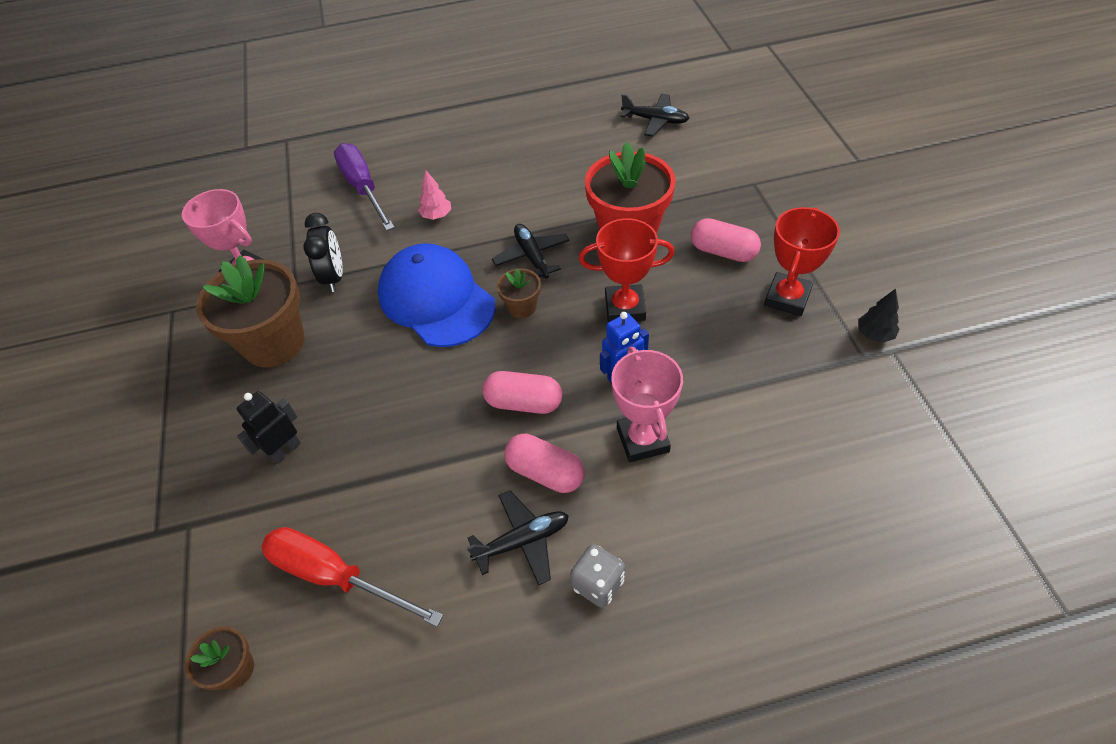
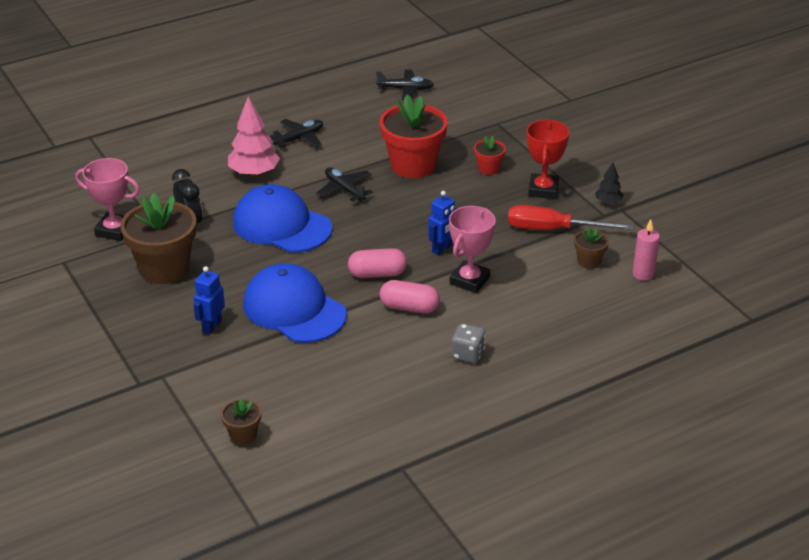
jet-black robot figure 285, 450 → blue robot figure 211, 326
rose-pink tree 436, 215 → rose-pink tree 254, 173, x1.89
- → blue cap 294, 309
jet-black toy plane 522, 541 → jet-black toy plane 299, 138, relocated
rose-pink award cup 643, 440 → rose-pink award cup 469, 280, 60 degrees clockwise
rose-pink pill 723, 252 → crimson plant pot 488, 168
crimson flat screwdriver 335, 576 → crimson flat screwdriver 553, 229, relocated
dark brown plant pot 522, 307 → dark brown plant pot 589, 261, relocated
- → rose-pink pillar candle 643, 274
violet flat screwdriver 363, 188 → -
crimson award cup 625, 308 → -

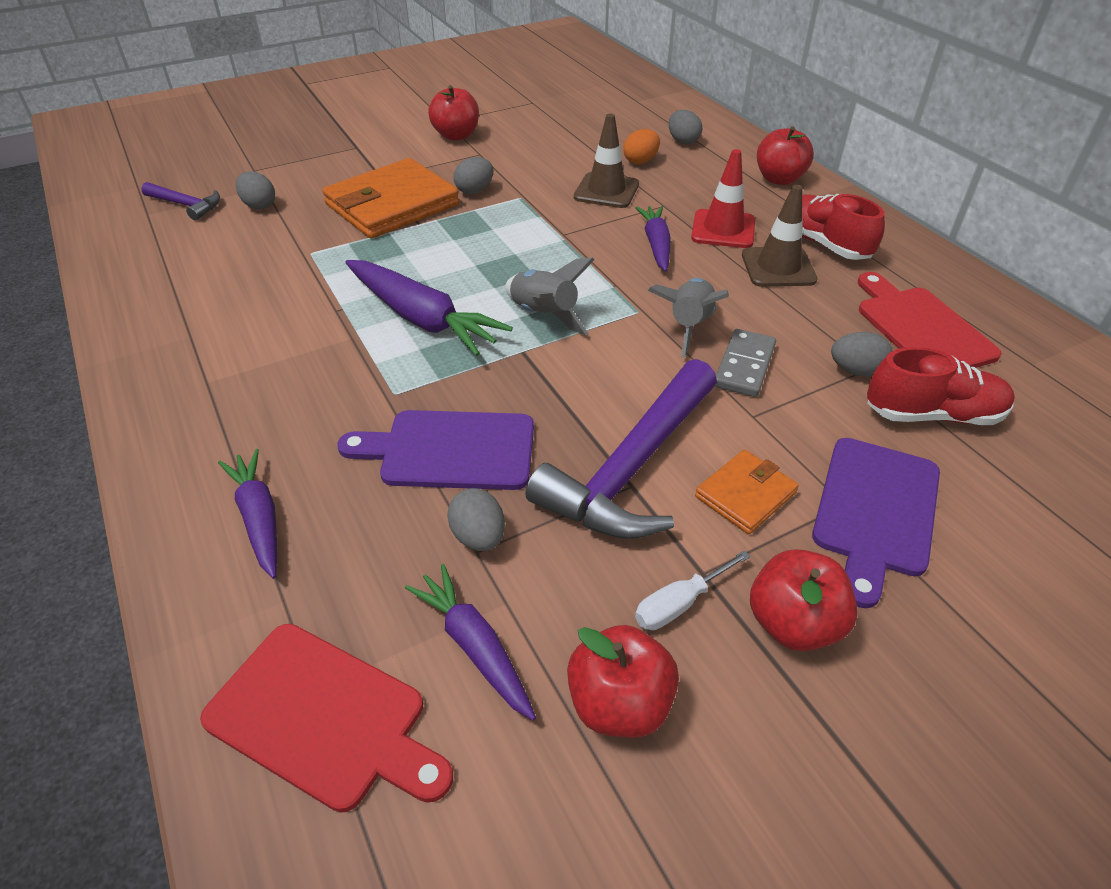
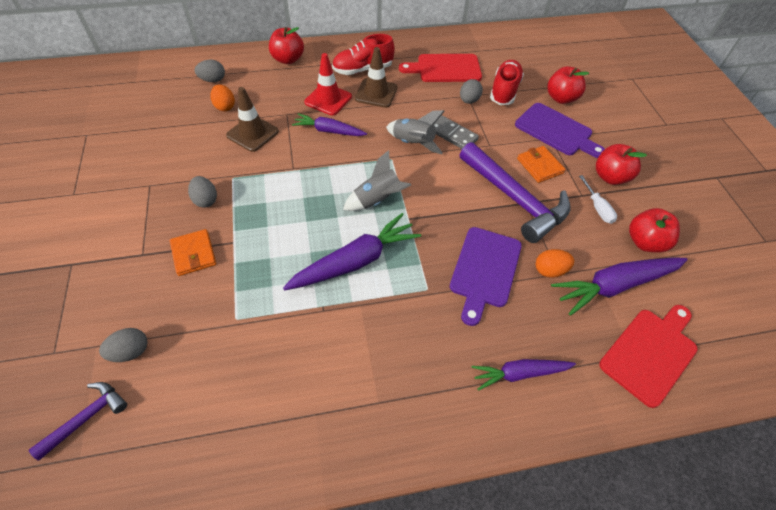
orange-coloured card wallet 392, 205 → orange-coloured card wallet 193, 254, x0.50
grey toy egg 478, 537 → orange-coloured toy egg 550, 270
crimson apple 456, 135 → crimson apple 561, 98, relocated
violet carrot 474, 646 → violet carrot 615, 286, x1.59

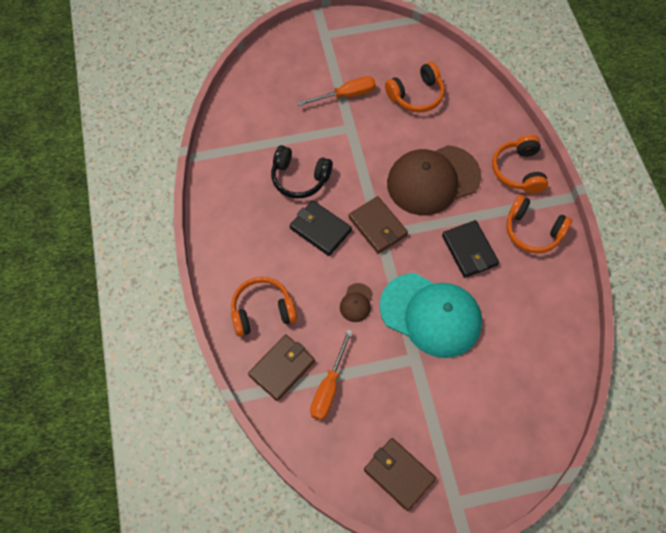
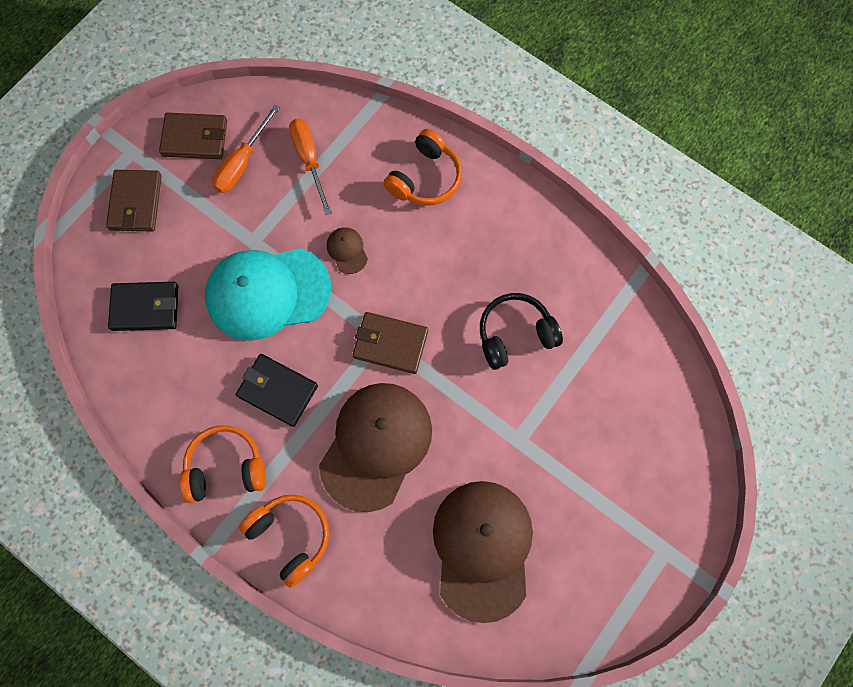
dark brown card wallet 282, 368 → dark brown card wallet 136, 203, relocated
jet-black card wallet 320, 229 → jet-black card wallet 145, 307, relocated
orange-coloured flat screwdriver 346, 95 → orange-coloured flat screwdriver 242, 163, relocated
orange-coloured headset 416, 95 → dark brown cap 482, 548

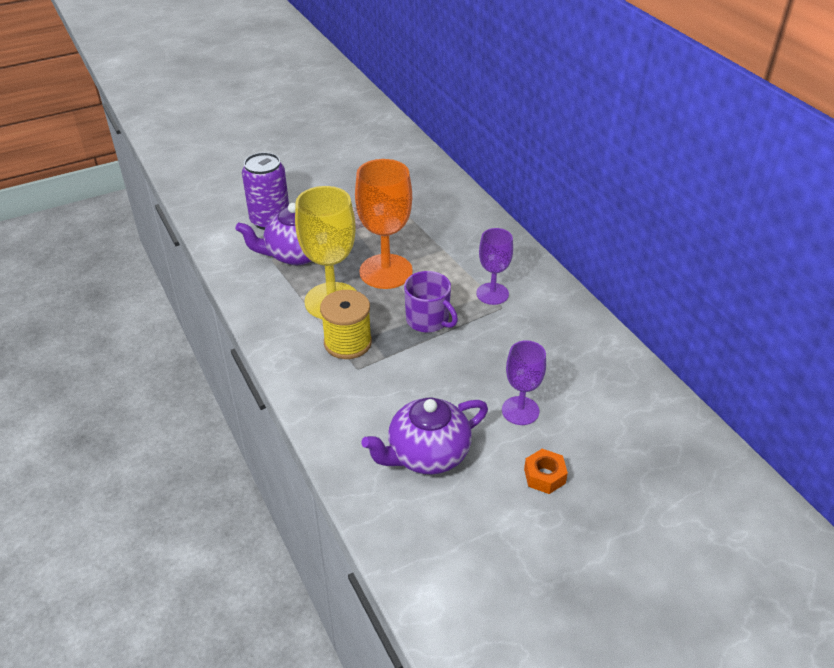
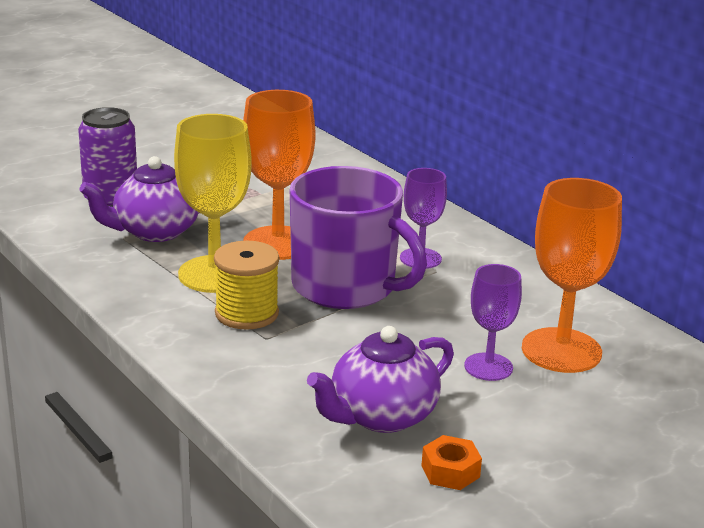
violet coffee mug 428, 320 → violet coffee mug 346, 287, x1.84
orange-coloured nut 544, 476 → orange-coloured nut 450, 471, relocated
- → orange-coloured goblet 561, 350

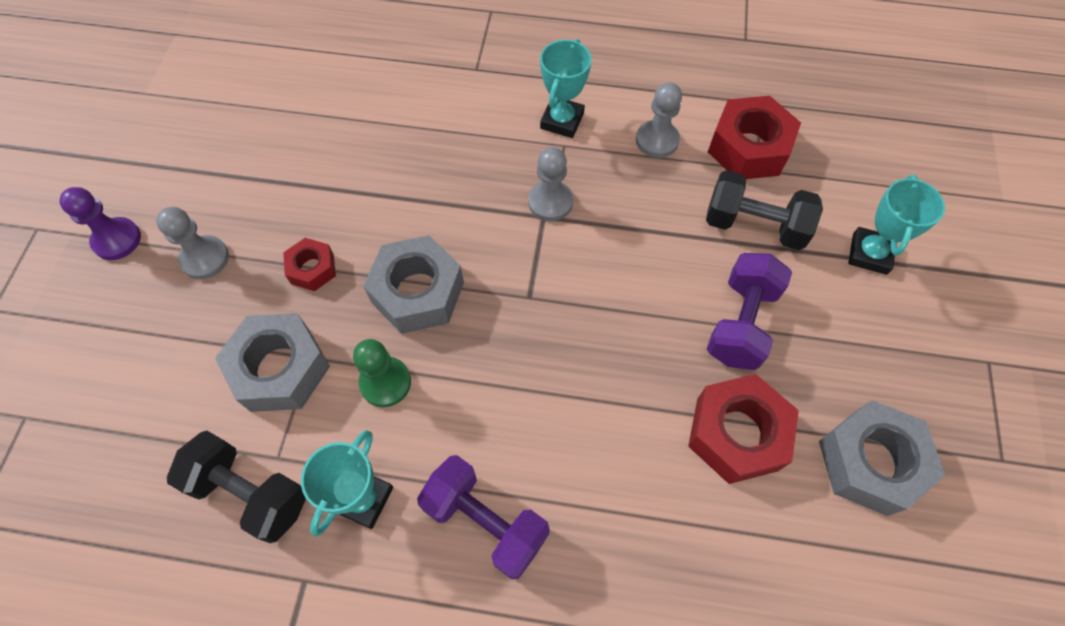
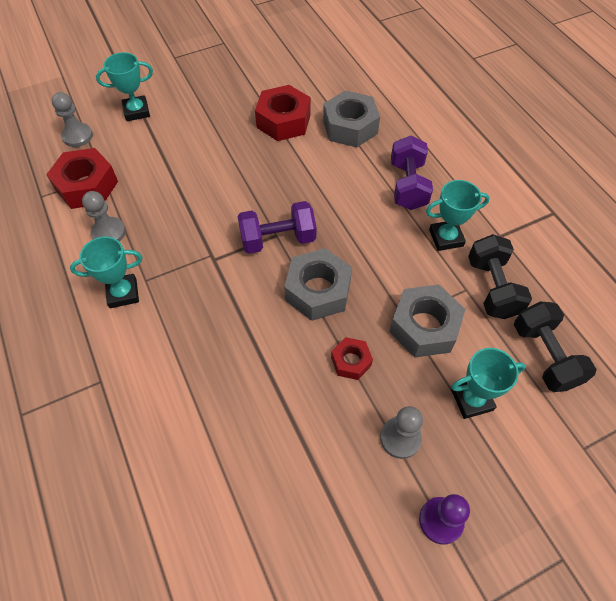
grey pawn 550, 202 → grey pawn 77, 136, relocated
violet free weight 740, 323 → violet free weight 278, 239, relocated
grey nut 870, 462 → grey nut 350, 127, relocated
- → turquoise award cup 472, 400
jet-black free weight 754, 225 → jet-black free weight 544, 356, relocated
leaf-green pawn 385, 382 → -

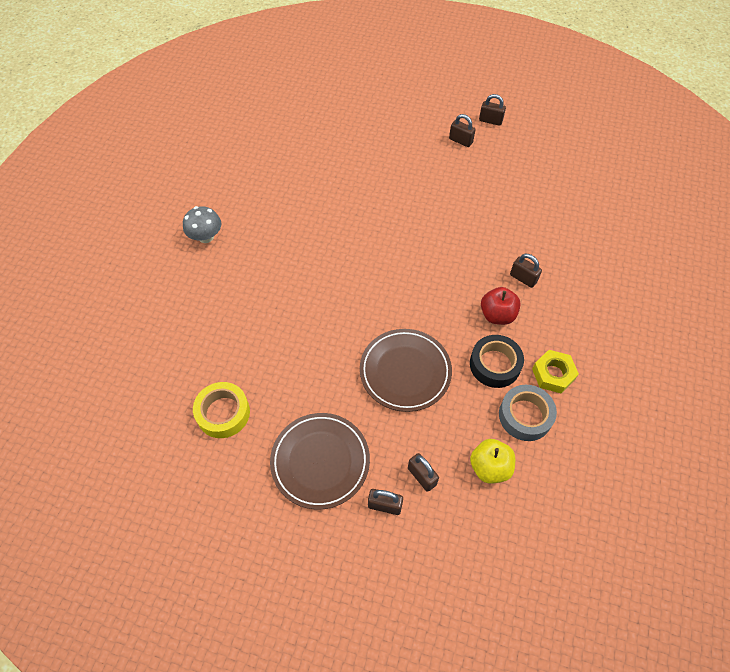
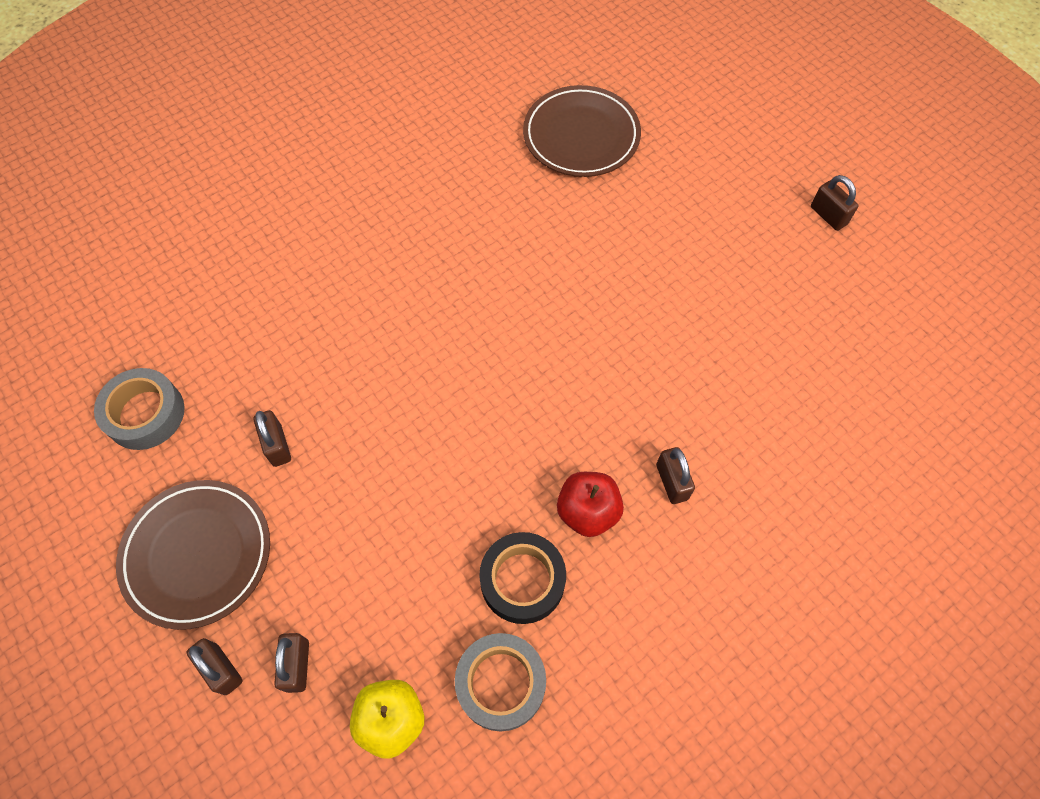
bright yellow sticky tape 223, 413 → grey sticky tape 145, 414
dark brown padlock 460, 141 → dark brown padlock 277, 445, relocated
dark brown flat dish 405, 372 → dark brown flat dish 581, 136, relocated
grey mushroom 206, 237 → -
bright yellow nut 553, 374 → -

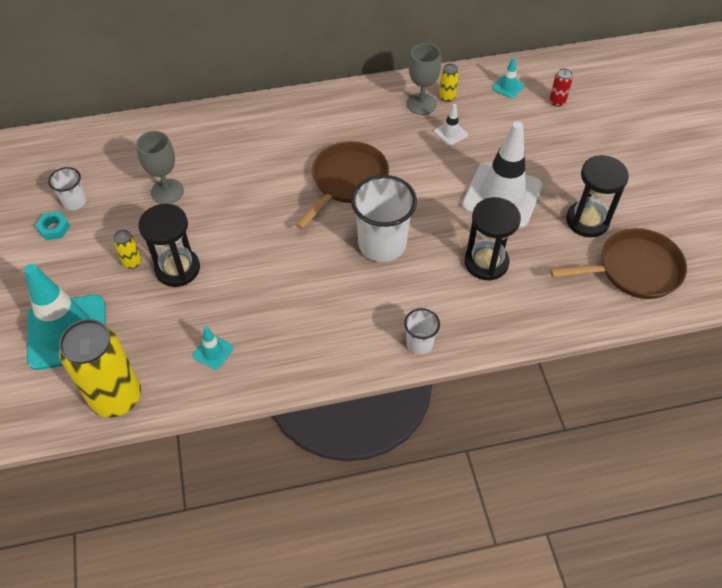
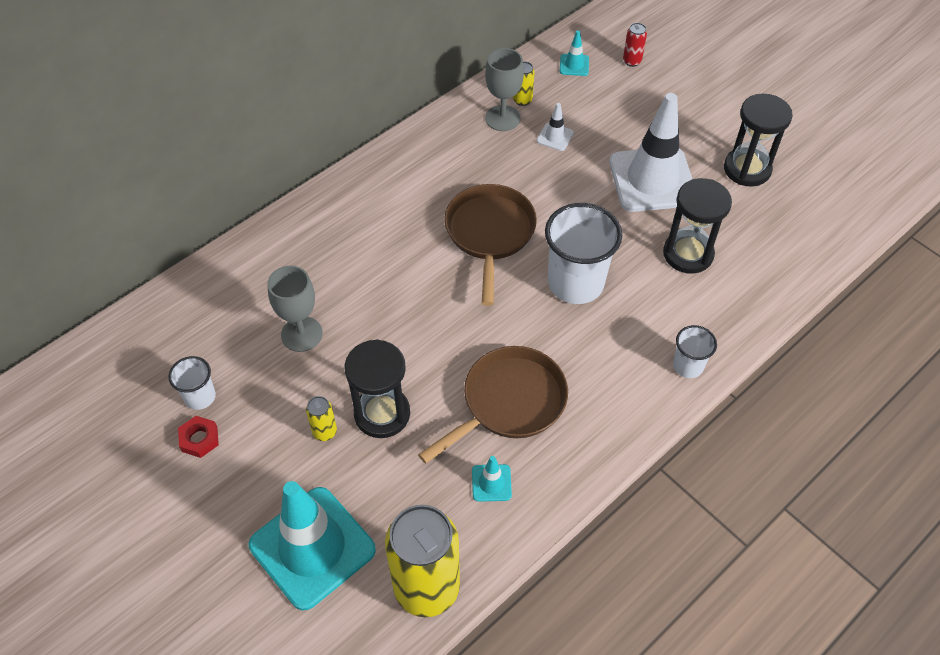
turquoise nut 54, 228 → crimson nut 199, 439
dark brown pan 633, 270 → dark brown pan 509, 403, relocated

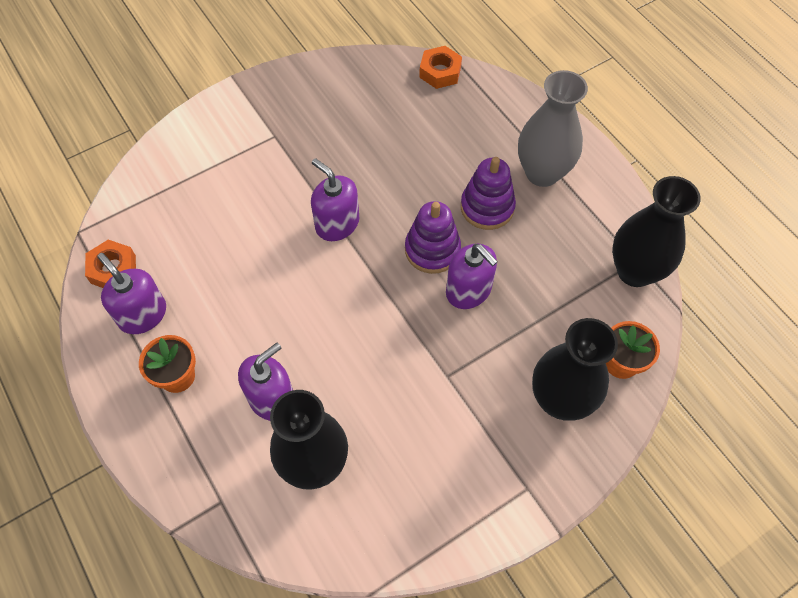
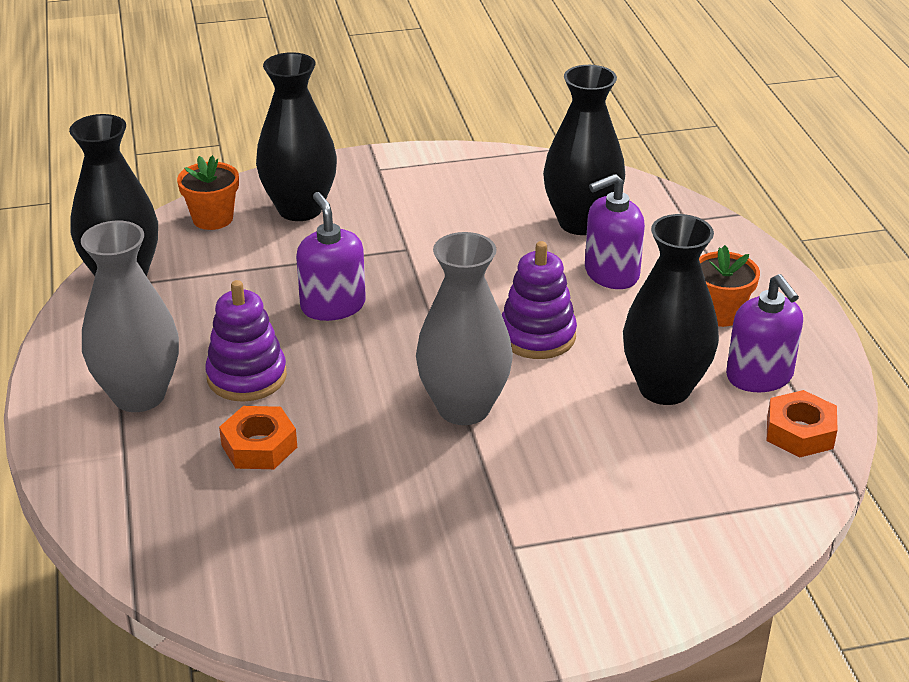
orange-coloured nut 440, 72 → orange-coloured nut 259, 446, relocated
violet soap pump 337, 224 → grey tall vase 463, 408
violet ring stacker 432, 250 → violet ring stacker 537, 336, relocated
- → jet-black tall vase 664, 388

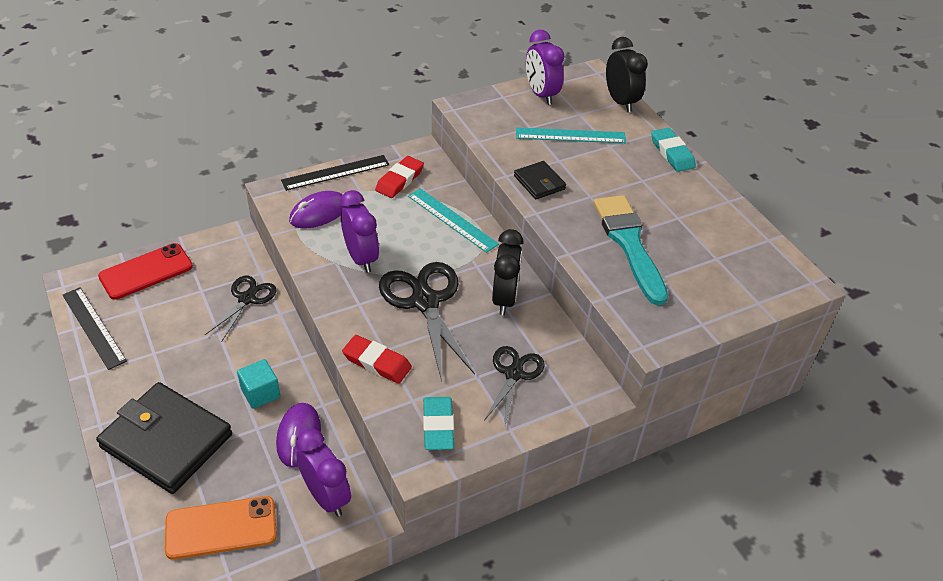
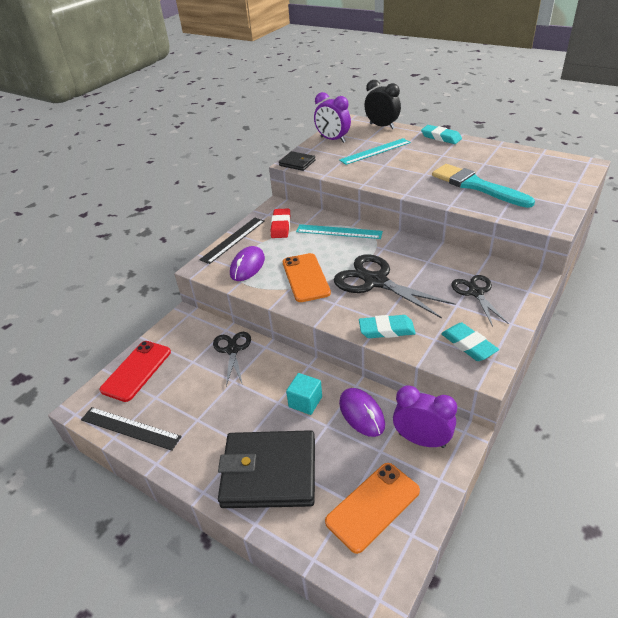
jet-black card wallet 539, 182 → jet-black card wallet 297, 163, relocated
violet clock 361, 258 → orange-coloured smartphone 305, 277
crimson gum eraser 377, 362 → turquoise gum eraser 386, 330
jet-black clock 504, 298 → -

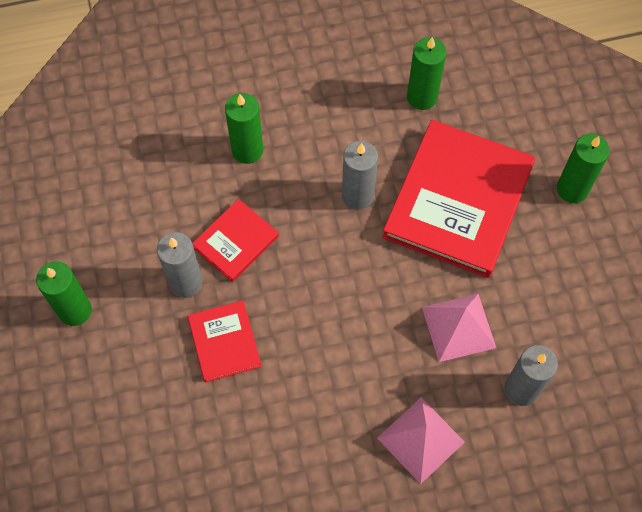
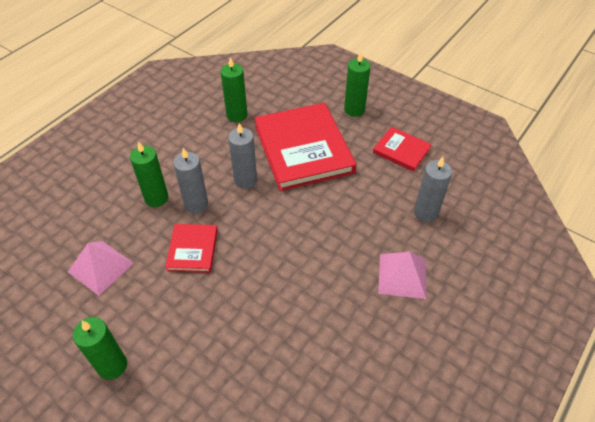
rose-pink solid pyramid 458, 327 → rose-pink solid pyramid 100, 267, relocated
grey pillar candle 186, 282 → grey pillar candle 196, 204, relocated
crimson book 224, 342 → crimson book 401, 150, relocated

